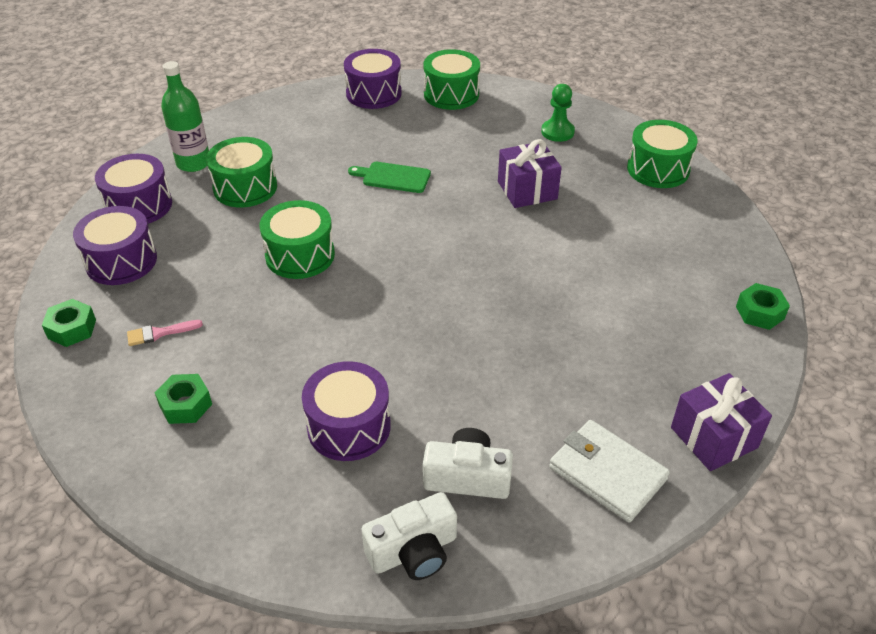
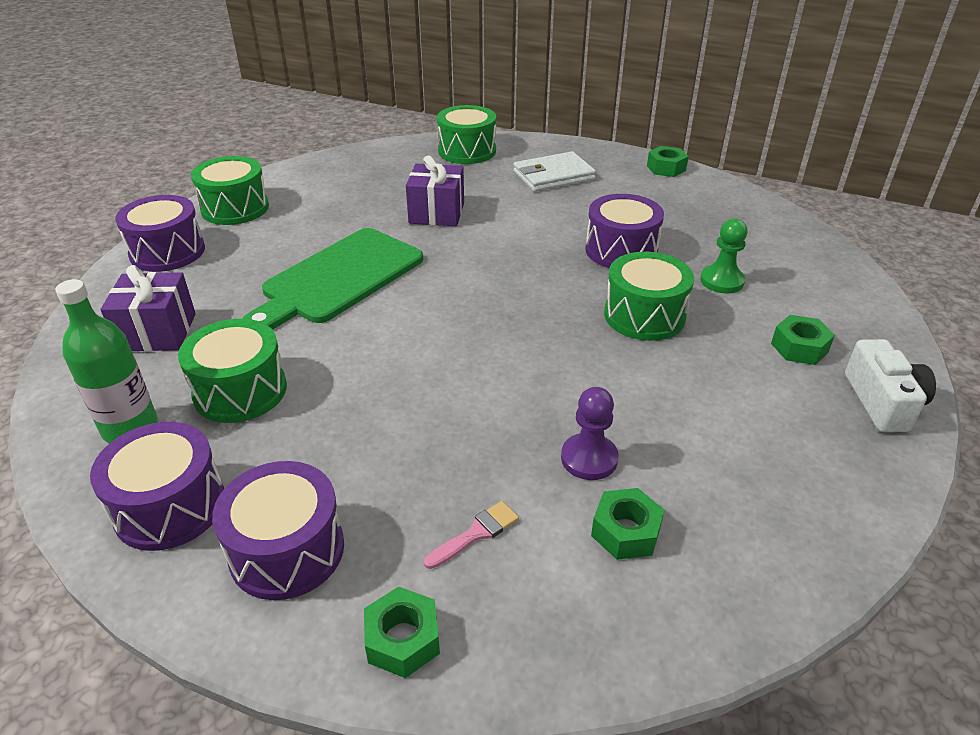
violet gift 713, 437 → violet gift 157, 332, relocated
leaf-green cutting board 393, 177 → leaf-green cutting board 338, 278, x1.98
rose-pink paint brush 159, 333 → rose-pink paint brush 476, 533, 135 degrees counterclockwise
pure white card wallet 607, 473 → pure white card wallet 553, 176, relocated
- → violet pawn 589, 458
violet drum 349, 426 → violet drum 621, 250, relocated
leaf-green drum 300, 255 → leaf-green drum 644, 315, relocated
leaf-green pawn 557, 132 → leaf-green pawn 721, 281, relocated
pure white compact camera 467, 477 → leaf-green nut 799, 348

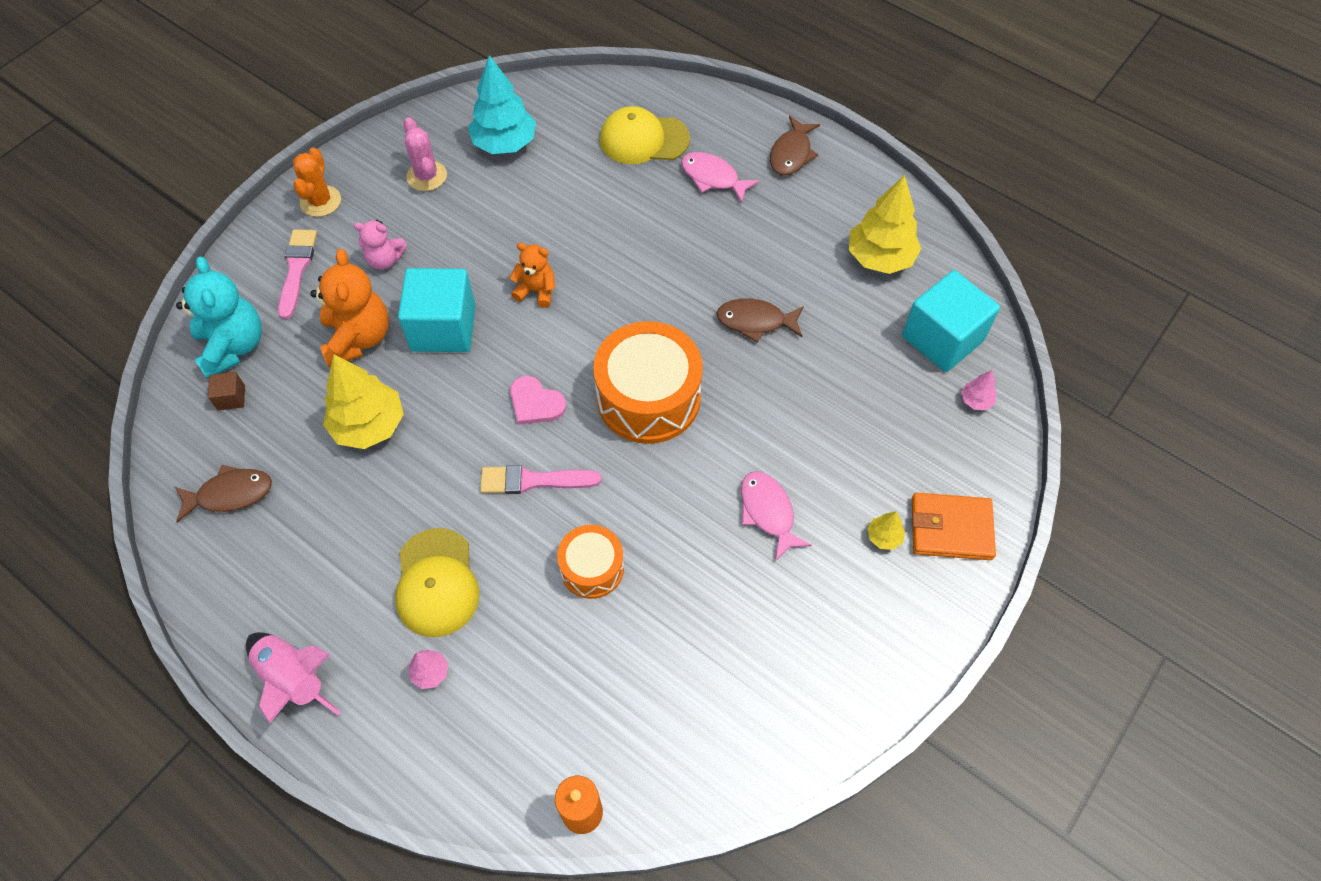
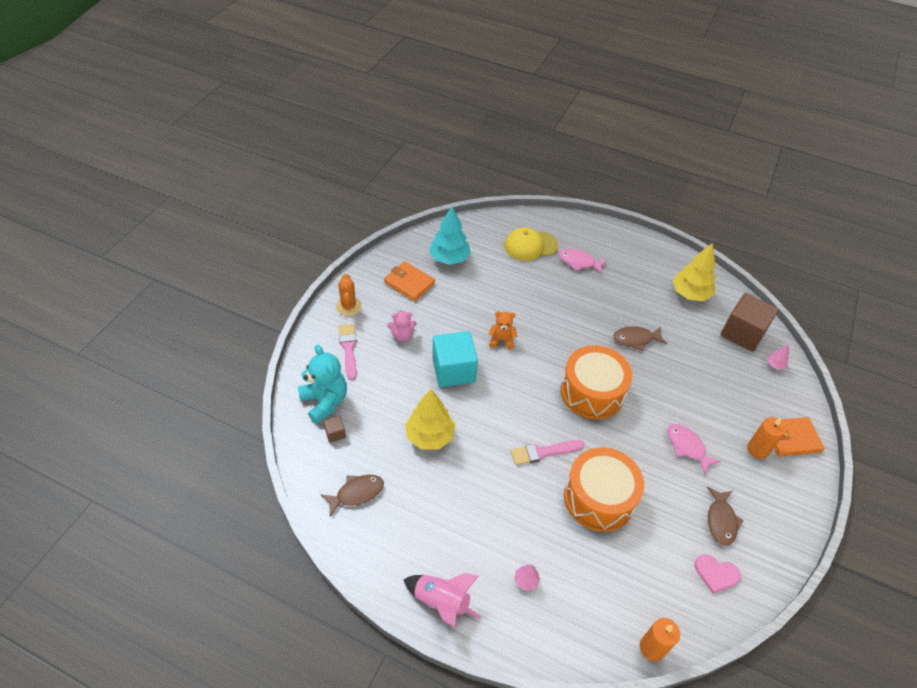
rose-pink prickly plant 427, 176 → orange-coloured card wallet 409, 283
orange-coloured drum 592, 568 → orange-coloured drum 599, 498, x1.78
rose-pink heart shape 535, 403 → rose-pink heart shape 716, 574, relocated
dark brown fish 791, 154 → dark brown fish 721, 521, relocated
turquoise block 942, 338 → dark brown block 742, 333
bright yellow tree 884, 537 → orange-coloured pillar candle 757, 450
orange-coloured stuffed bear 358, 338 → -
bright yellow cap 436, 583 → -

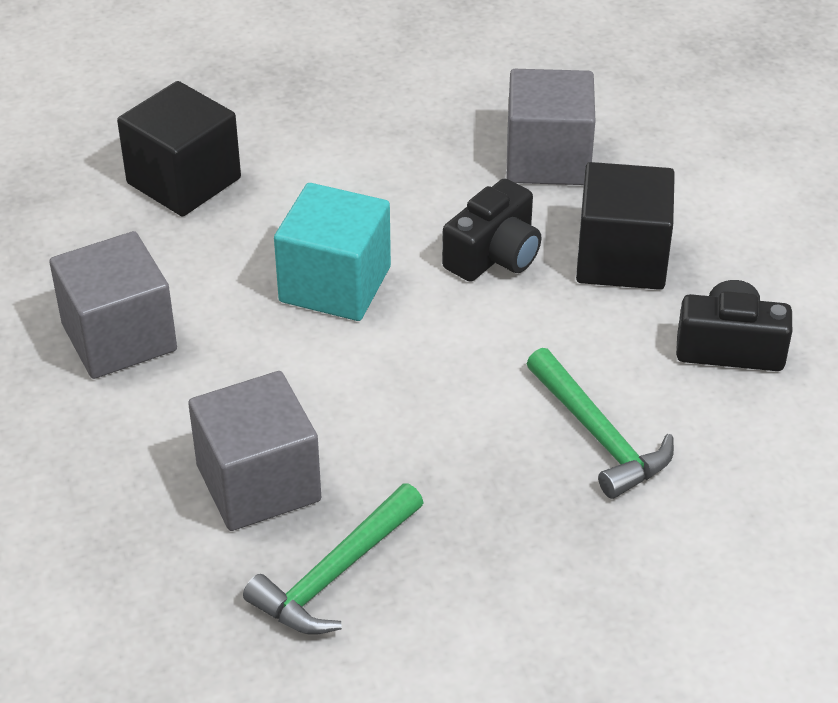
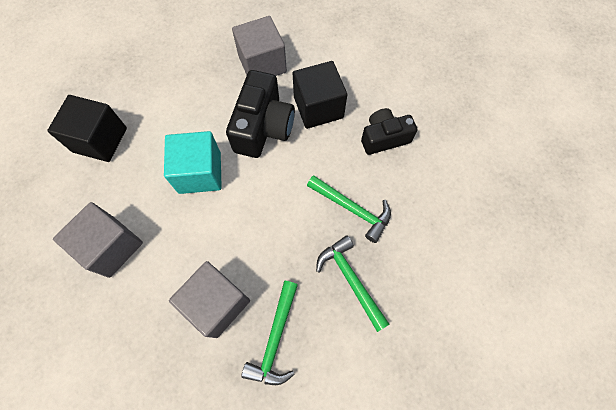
jet-black compact camera 494, 255 → jet-black compact camera 263, 127, x1.52
- → leaf-green claw hammer 350, 279

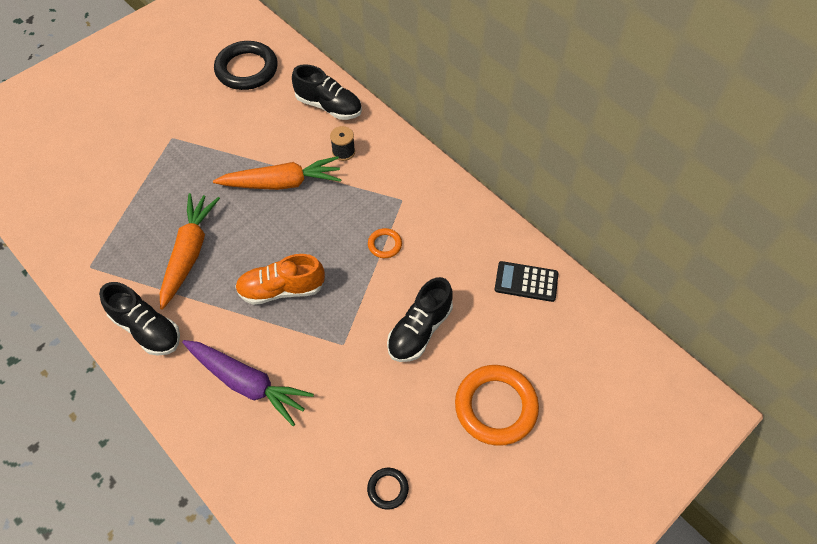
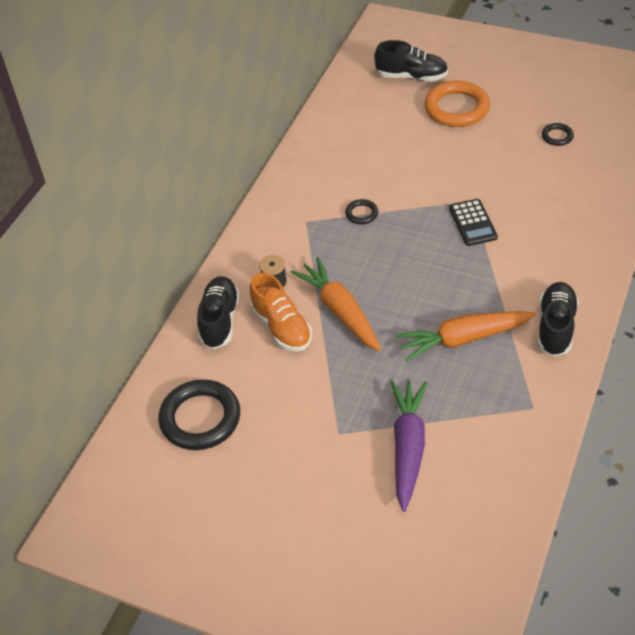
orange-coloured lace-up shoe 282, 289 → orange-coloured lace-up shoe 281, 327, relocated
orange-coloured ring 385, 245 → jet-black ring 361, 214
jet-black lace-up shoe 419, 330 → jet-black lace-up shoe 411, 76, relocated
violet carrot 247, 383 → violet carrot 408, 447, relocated
jet-black adding machine 526, 282 → jet-black adding machine 472, 223, relocated

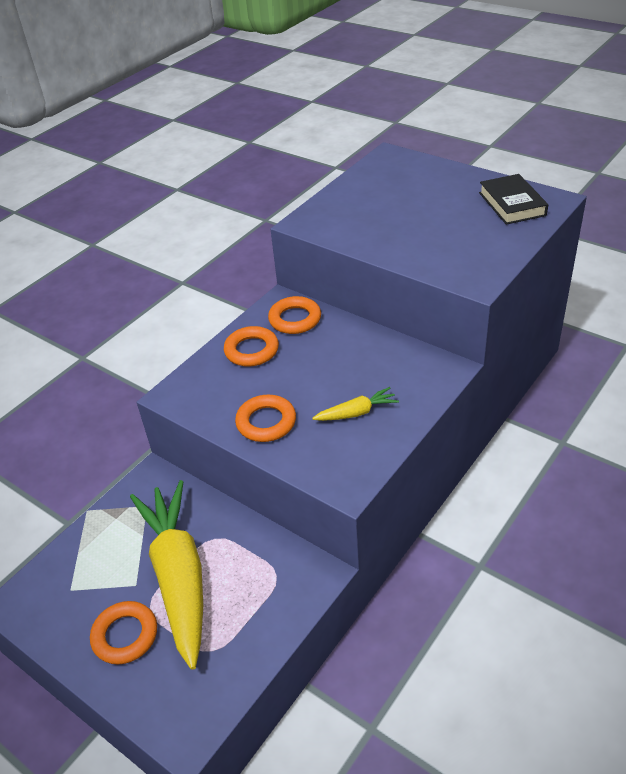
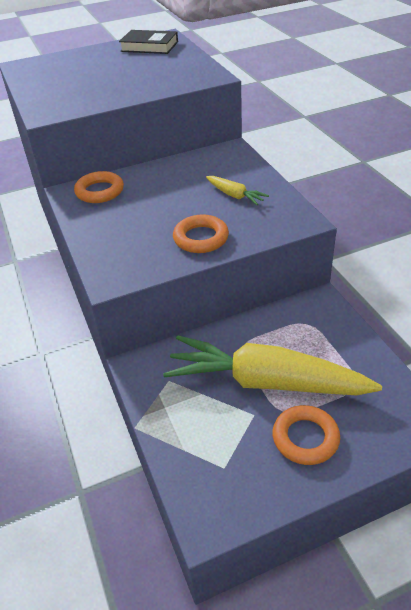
bright yellow carrot 356, 412 → bright yellow carrot 235, 195, 120 degrees clockwise
orange-coloured ring 251, 350 → -

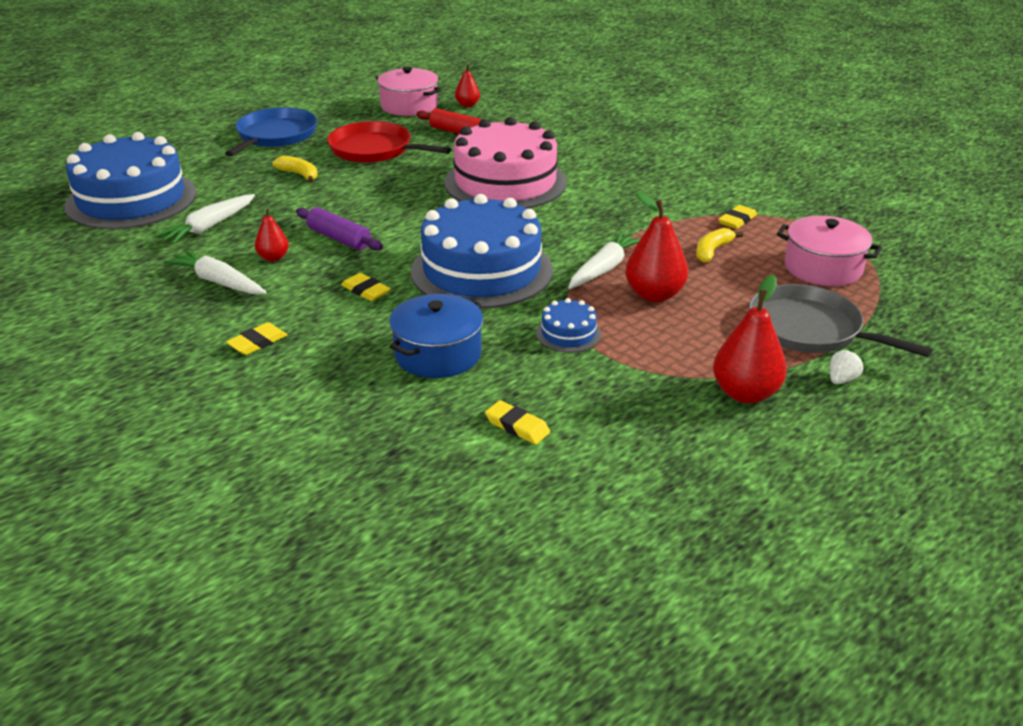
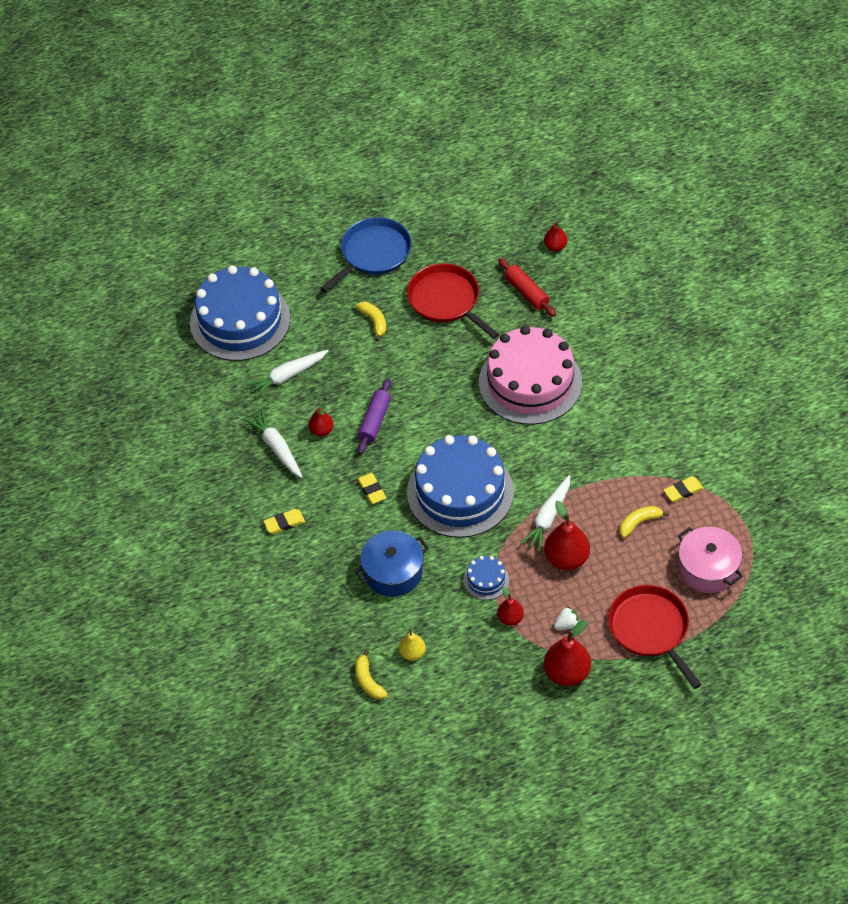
- → bright yellow banana 368, 681
violet dough roller 339, 238 → violet dough roller 374, 421, 45 degrees clockwise
bright yellow gum eraser 517, 426 → bright yellow pear fruit 412, 653
- → crimson pear fruit 510, 618
pure white carrot 604, 269 → pure white carrot 548, 518, 150 degrees clockwise
pure white toy strawberry 841, 380 → pure white toy strawberry 566, 624, relocated
grey pan 810, 329 → crimson pan 650, 629
rose-pink cooking pot 409, 106 → -

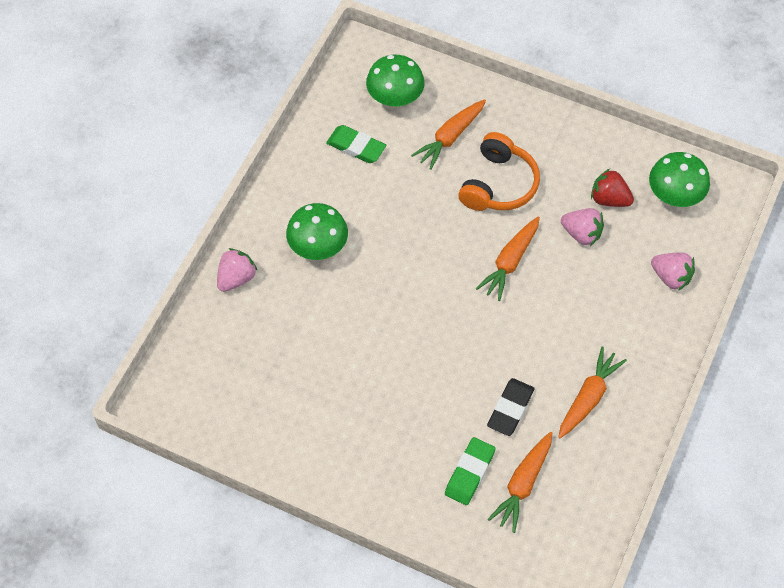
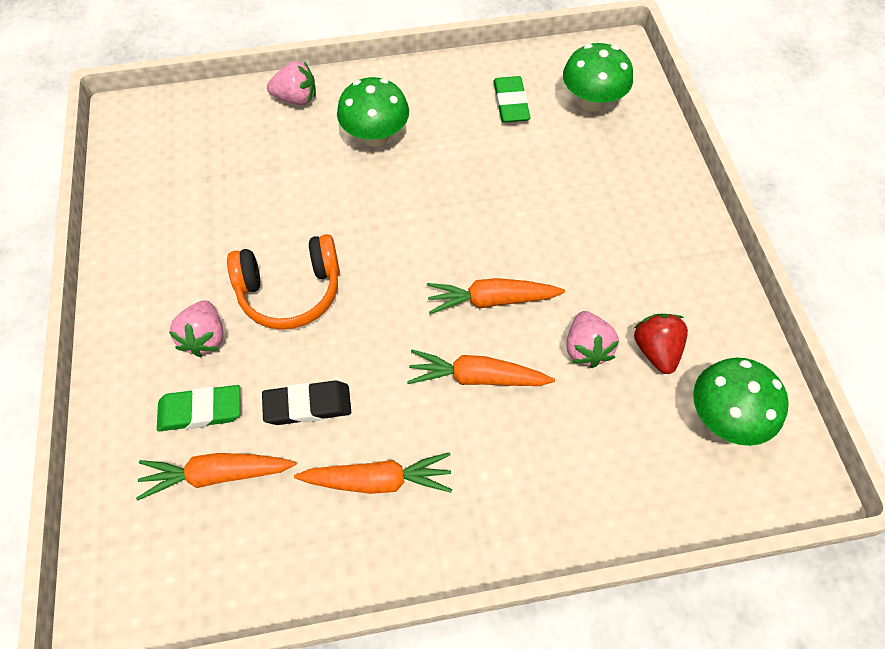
rose-pink toy strawberry 671, 277 → rose-pink toy strawberry 205, 337, relocated
orange-coloured headset 498, 184 → orange-coloured headset 290, 291, relocated
orange-coloured carrot 450, 137 → orange-coloured carrot 477, 377, relocated

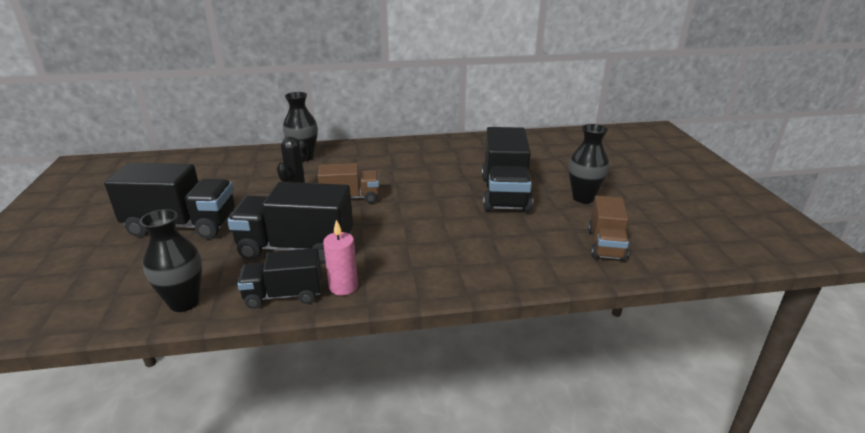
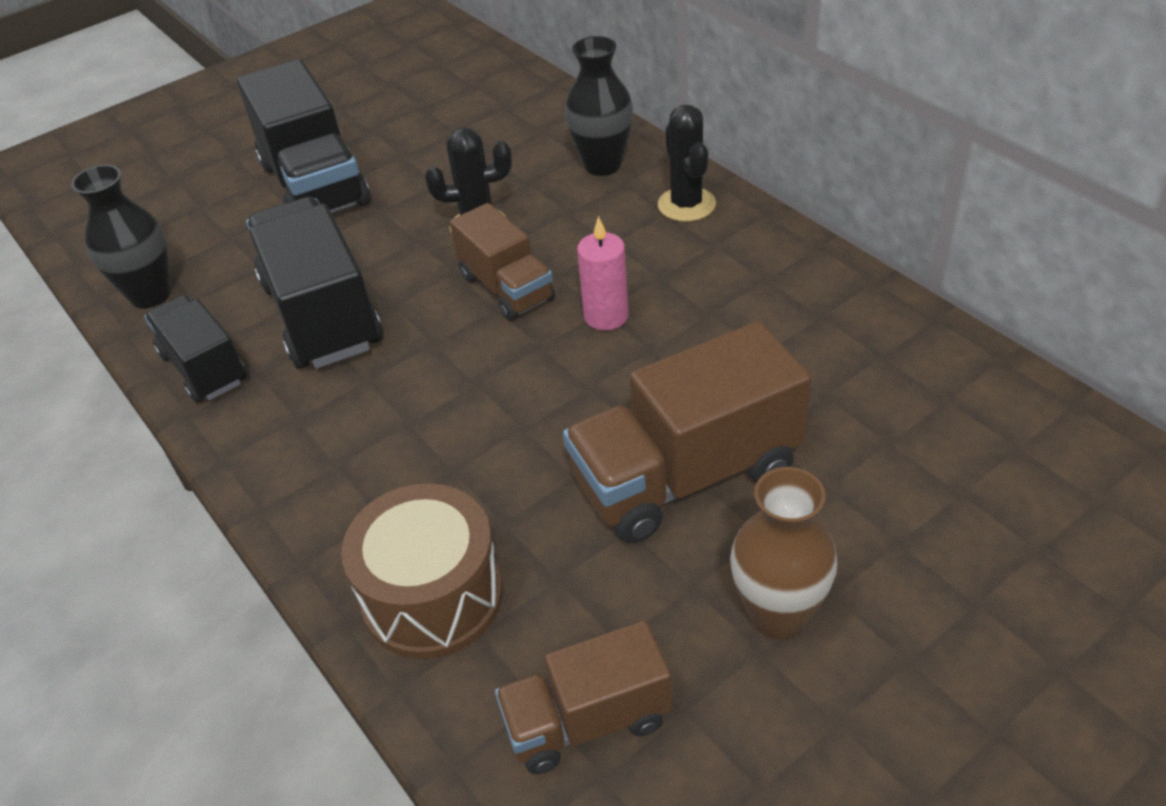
- → dark brown drum 432, 596
jet-black truck 505, 194 → dark brown truck 686, 475
rose-pink pillar candle 343, 286 → rose-pink pillar candle 606, 316, relocated
- → jet-black prickly plant 686, 205
jet-black tall vase 583, 198 → dark brown tall vase 778, 615

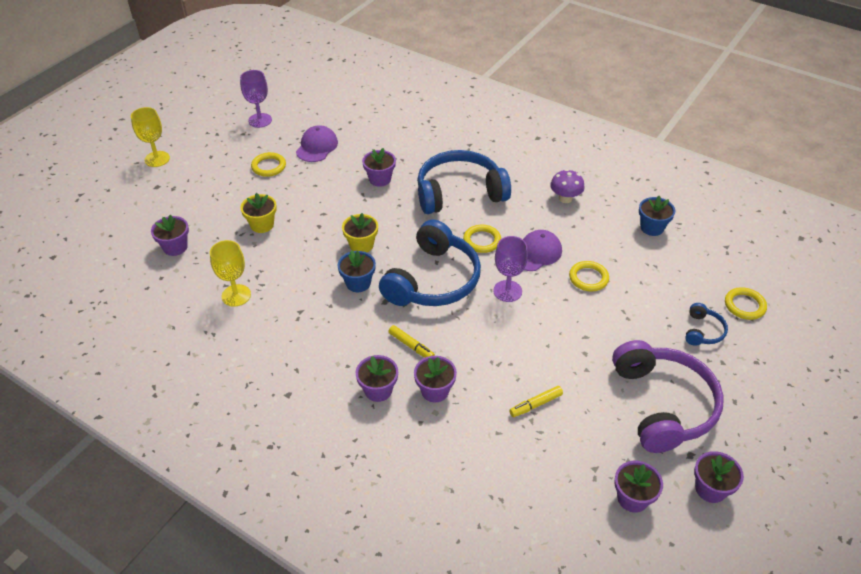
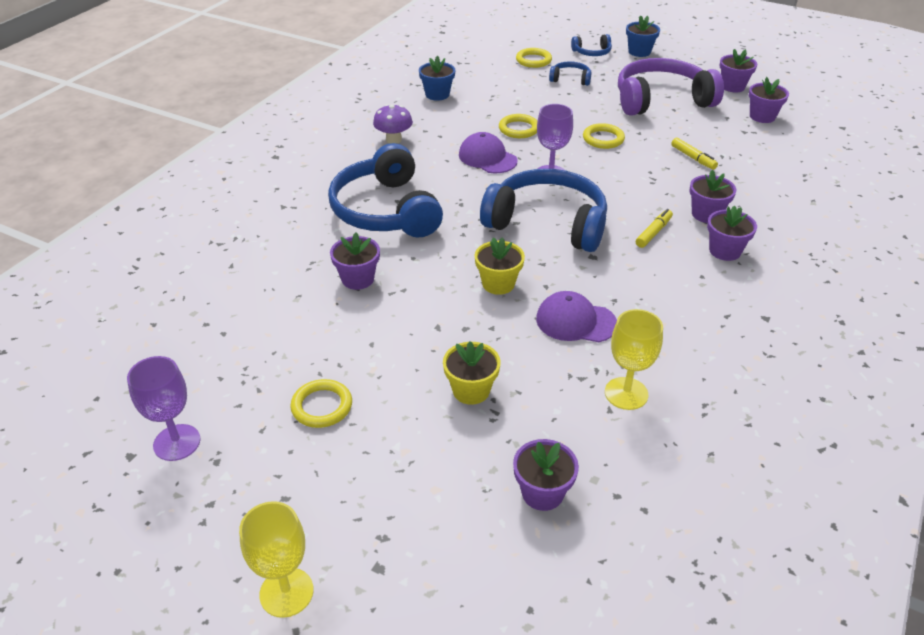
violet cap 317, 146 → violet cap 575, 321, relocated
- → blue headset 592, 52
bright yellow ring 482, 241 → bright yellow ring 603, 139, relocated
blue plant pot 358, 283 → blue plant pot 639, 52, relocated

